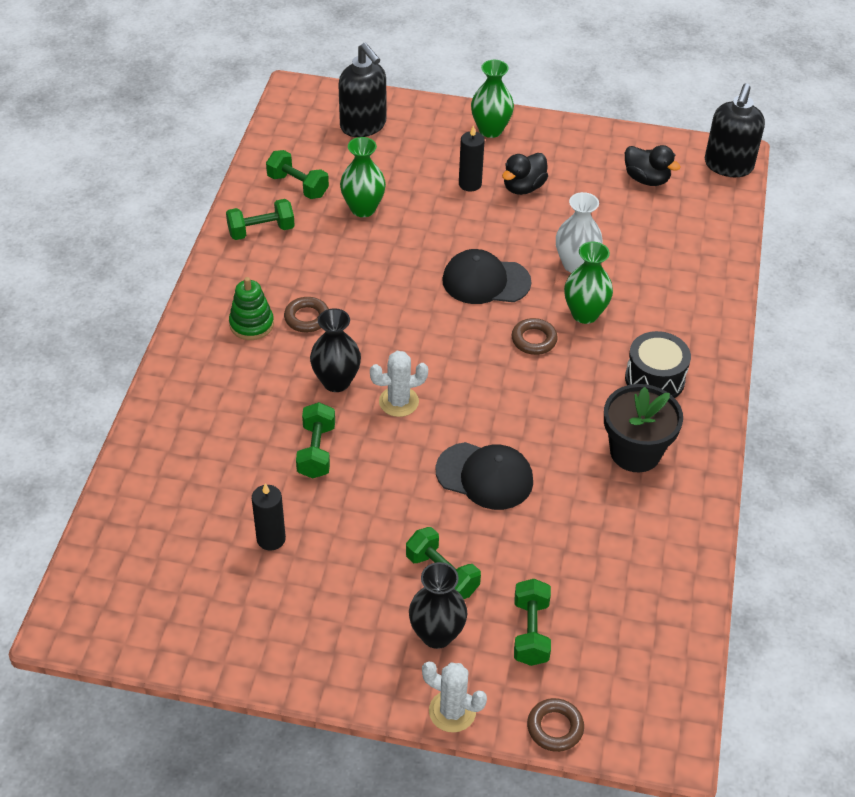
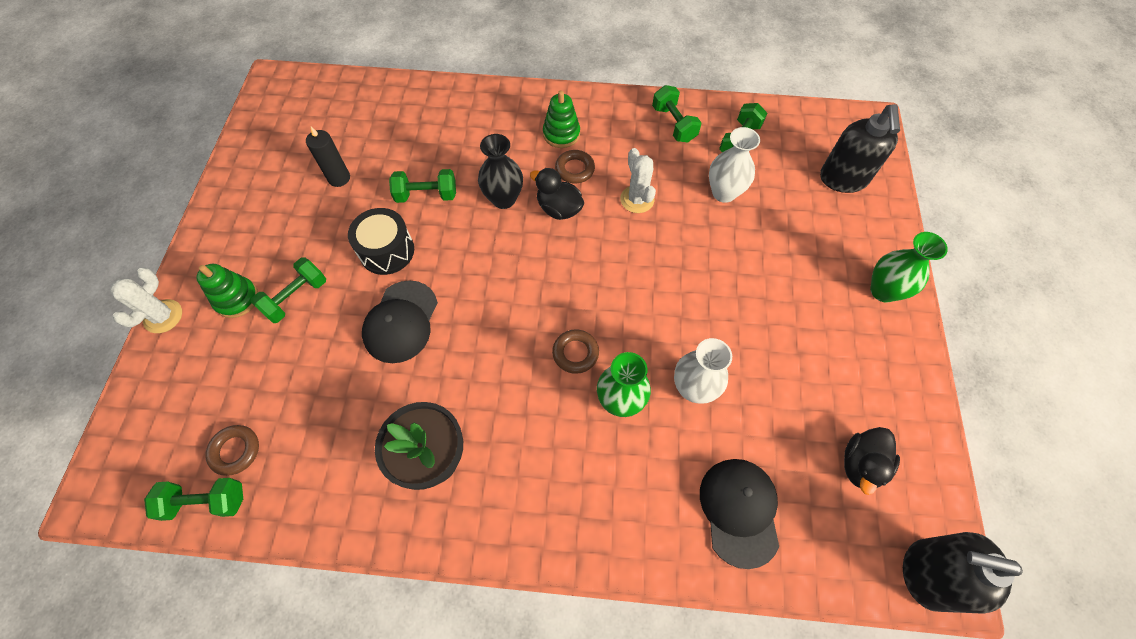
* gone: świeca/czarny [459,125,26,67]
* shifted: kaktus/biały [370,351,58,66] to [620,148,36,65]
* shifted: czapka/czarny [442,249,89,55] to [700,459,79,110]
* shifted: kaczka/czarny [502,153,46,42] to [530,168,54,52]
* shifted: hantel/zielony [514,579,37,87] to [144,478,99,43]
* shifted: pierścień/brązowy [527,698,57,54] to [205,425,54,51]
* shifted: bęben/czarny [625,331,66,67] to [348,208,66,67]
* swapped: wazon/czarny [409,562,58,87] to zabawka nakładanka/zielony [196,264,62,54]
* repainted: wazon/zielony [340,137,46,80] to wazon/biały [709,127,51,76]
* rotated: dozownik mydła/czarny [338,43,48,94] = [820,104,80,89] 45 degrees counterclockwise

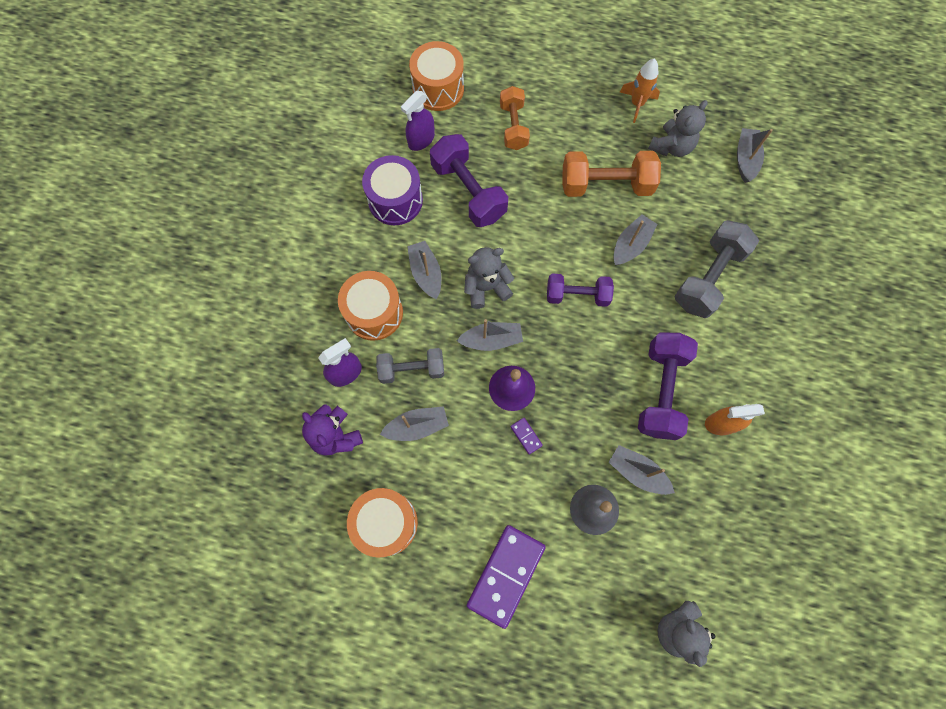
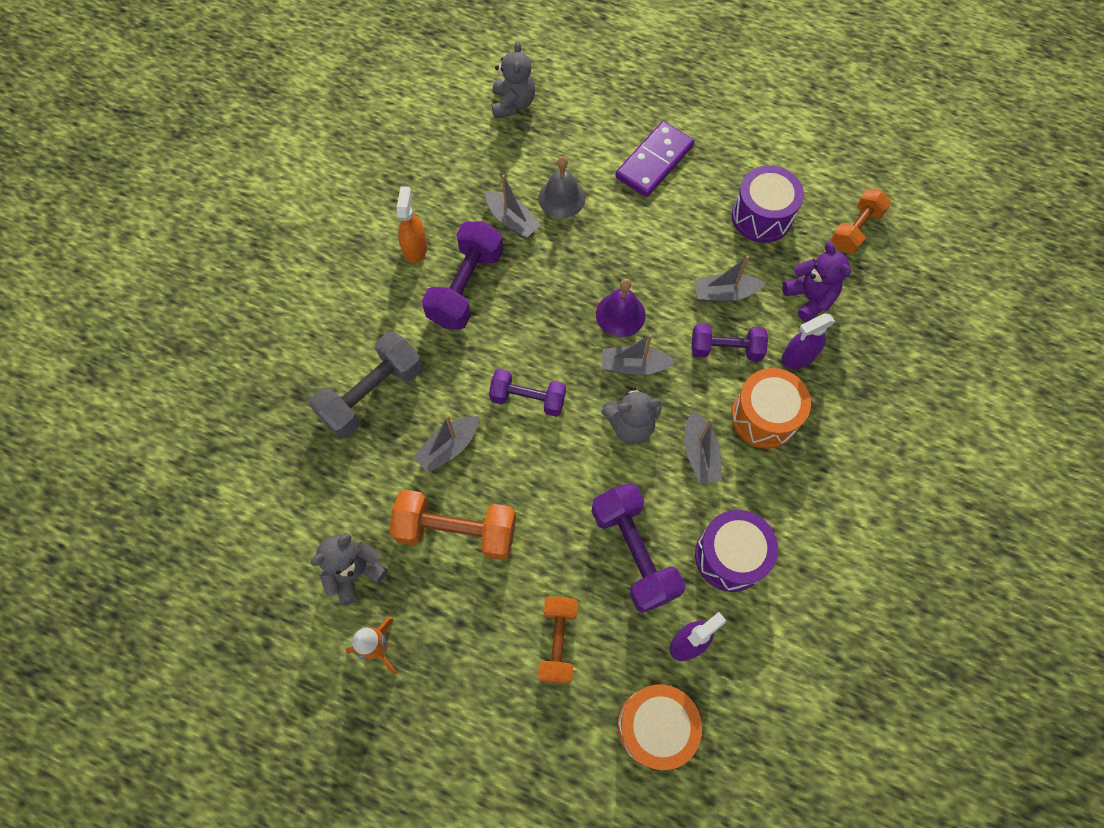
* gone: kostka domina/fioletowy [510,418,33,36]
* gone: łódka/szary [737,128,36,55]
* new: hantel/pomarańczowy [831,189,60,65]
* repainted: bęben/pomarańczowy [347,488,71,70] to bęben/fioletowy [732,165,72,78]
* repainted: hantel/szary [376,348,68,36] to hantel/fioletowy [691,323,77,38]
* rotated: spryskiwacz/pomarańczowy [705,404,60,31] = [397,186,30,78] 90 degrees counterclockwise

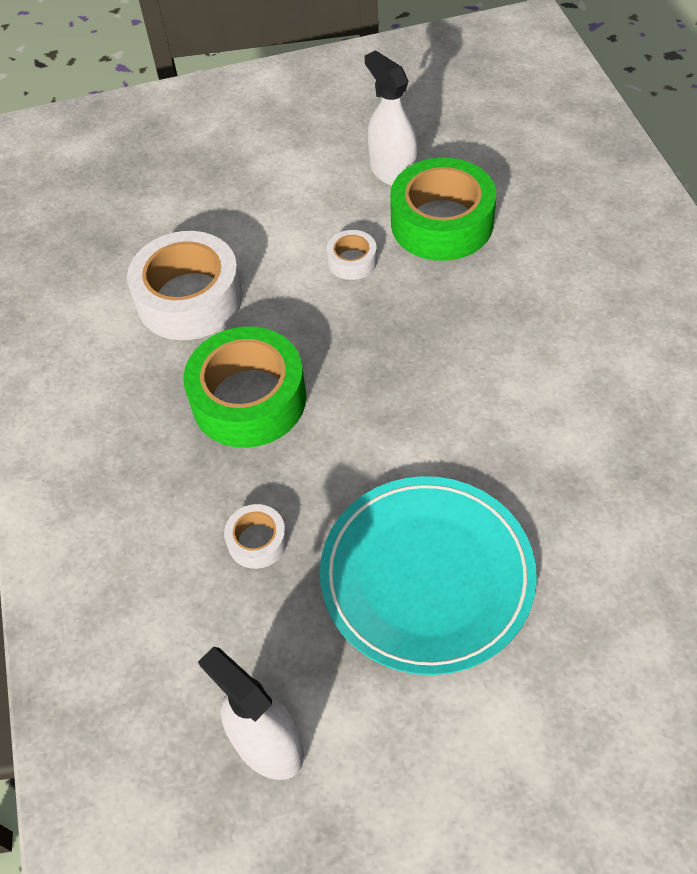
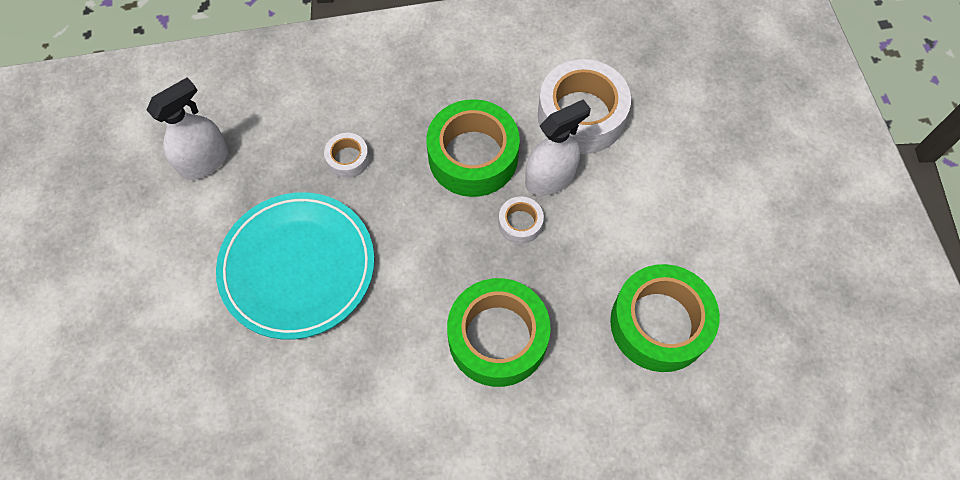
* new: taśma klejąca/zielony [447,278,104,109]
* shifted: taśma klejąca/biały [326,230,51,50] to [499,196,45,48]
* shifted: spryskiwacz/biały [365,50,53,136] to [525,99,66,97]

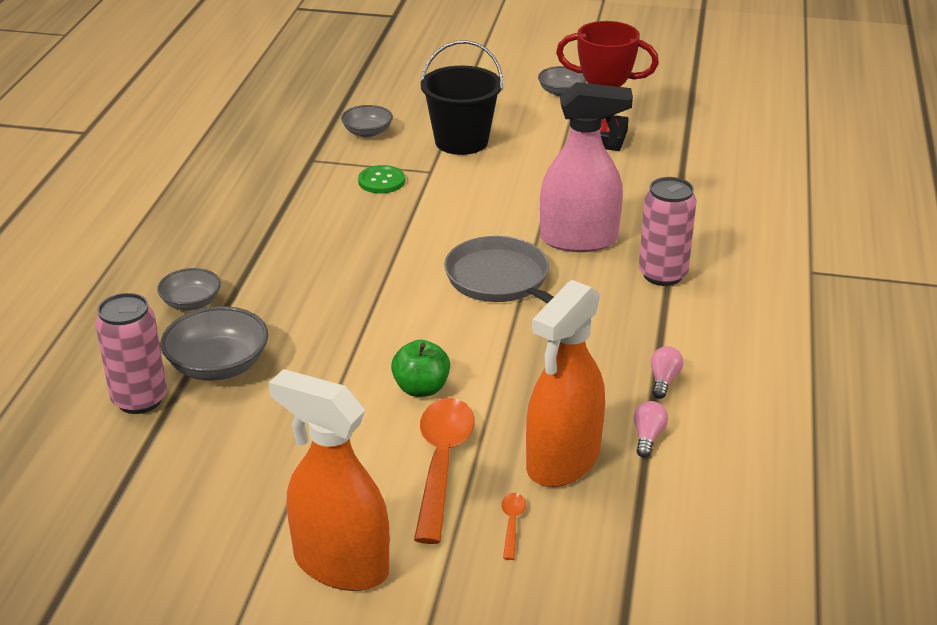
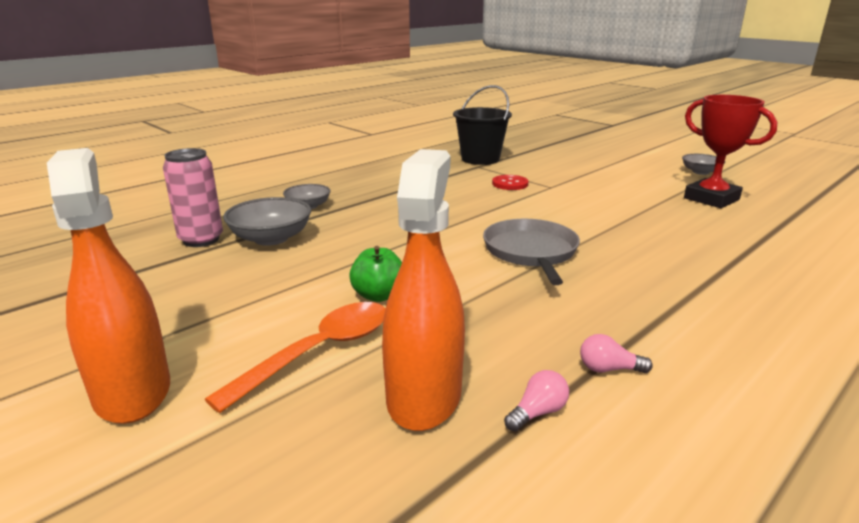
* gone: miska/szary [341,105,52,33]
* gone: łyżka/pomarańczowy [501,493,25,67]
* gone: spryskiwacz/różowy [540,82,93,170]
* gone: puszka/różowy [639,177,57,109]
* shifted: wiadro/czarny [421,40,82,115] to [453,85,59,80]
* repainted: guzik/zielony [358,165,47,29] to guzik/czerwony [492,175,36,15]
* rotated: spryskiwacz/pomarańczowy [526,280,79,207] = [382,149,83,282] 120 degrees clockwise
* rotated: żarówka/różowy [651,346,32,53] = [580,334,73,39] 135 degrees counterclockwise

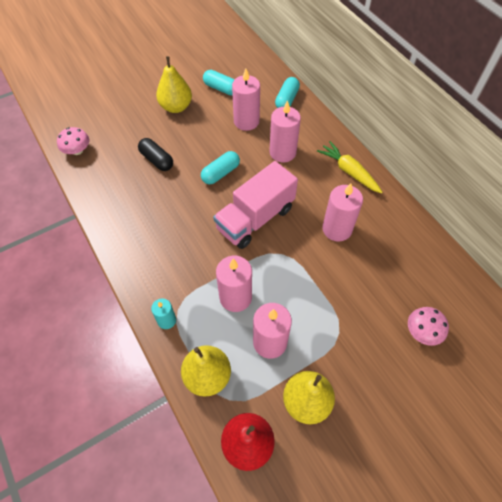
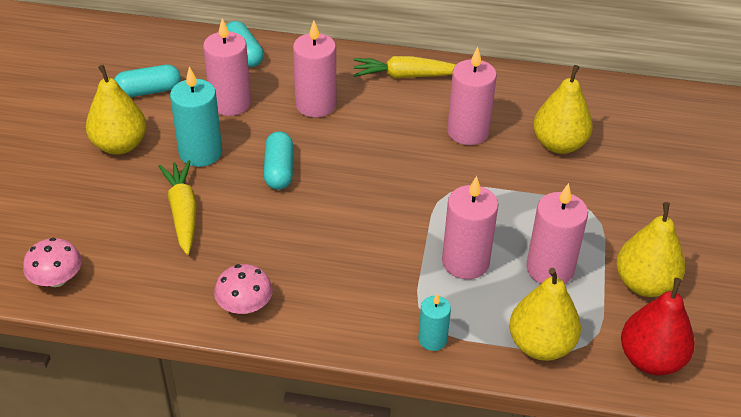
* gone: ciężarówka/różowy [213,161,85,88]
* new: świeca/turkusowy [170,66,52,101]
* new: gruszka/żółty [533,65,60,89]
* shifted: grzyb/różowy [408,307,41,39] to [214,264,59,50]
* swapped: kapsułka/czarny [138,138,35,33] to marchewka/żółty [158,160,39,95]

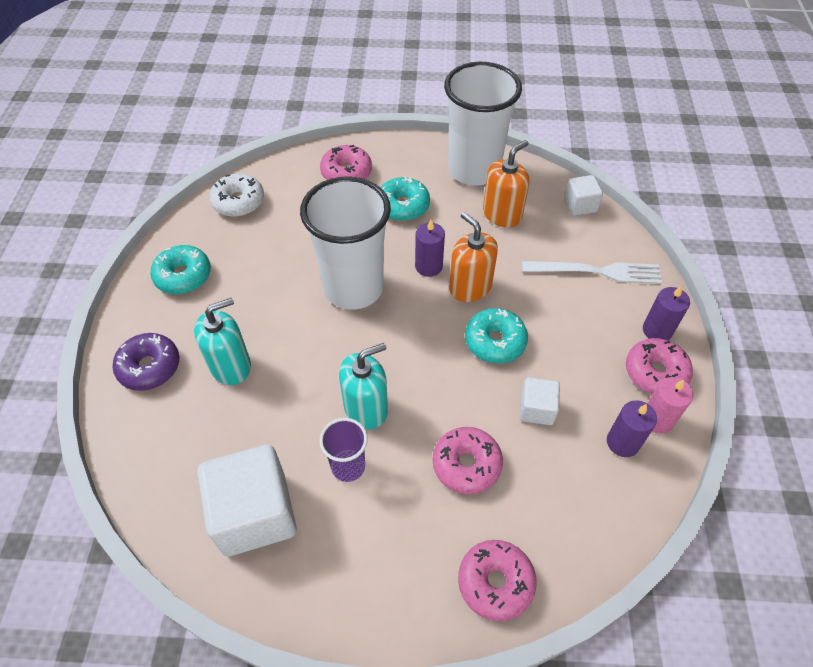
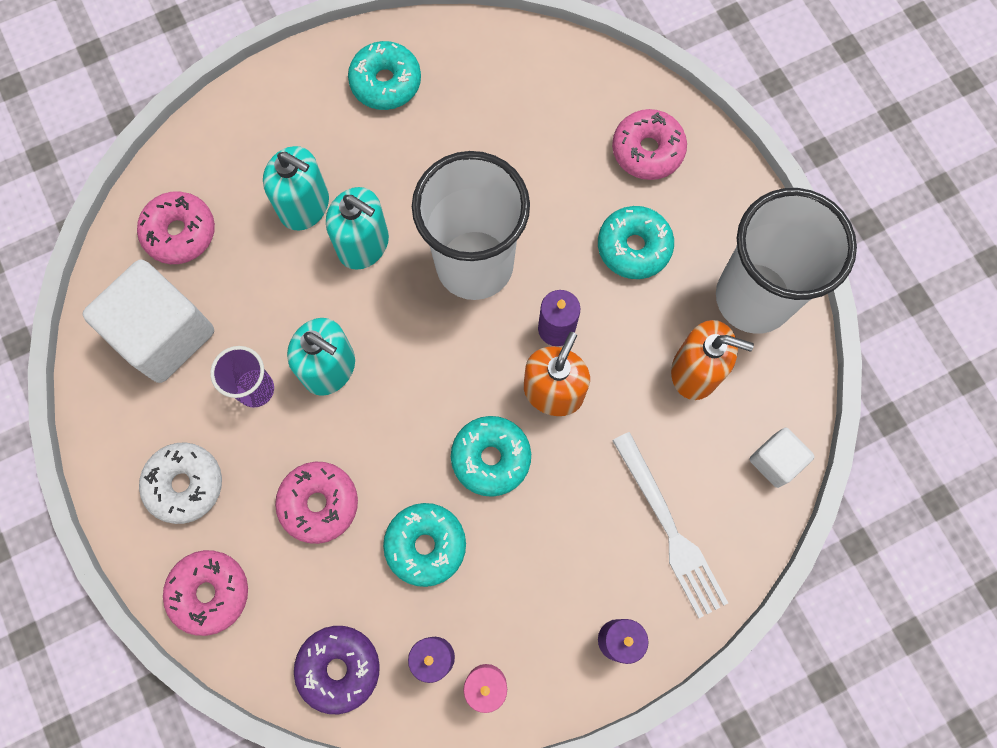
* new: dozownik mydła/turkusowy [326,187,63,83]
* shifted: donut/fioletowy [112,333,68,58] to [294,626,86,88]
* shifted: donut/biały [209,173,55,44] to [139,442,83,82]
* shifted: donut/różowy [626,338,67,56] to [137,191,78,73]
* swapped: sześcian/biały [520,377,40,48] to donut/turkusowy [383,503,83,84]

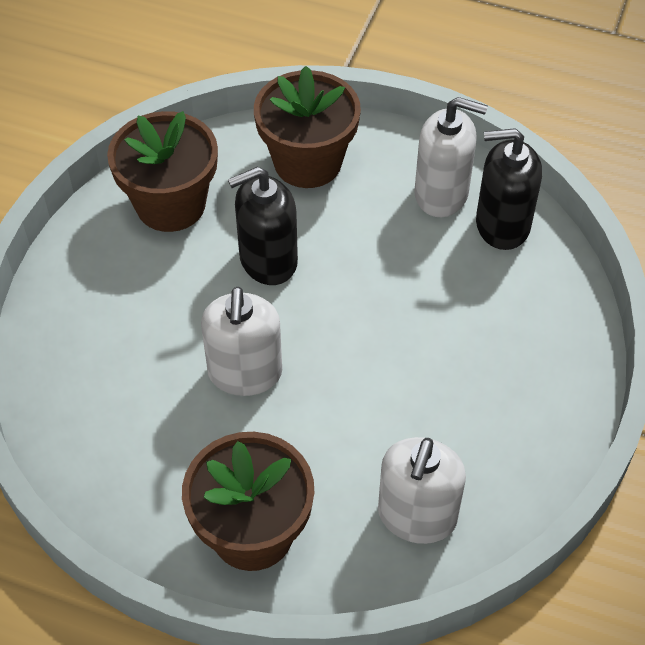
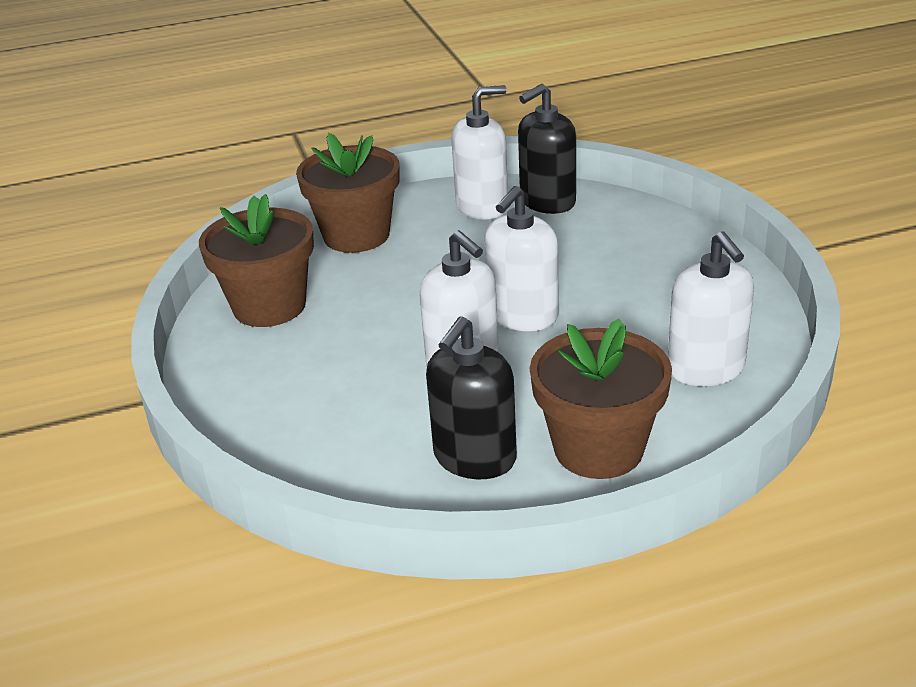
* new: dozownik mydła/biały [484,186,75,145]
* shifted: dozownik mydła/czarny [228,166,70,119] to [426,316,91,163]

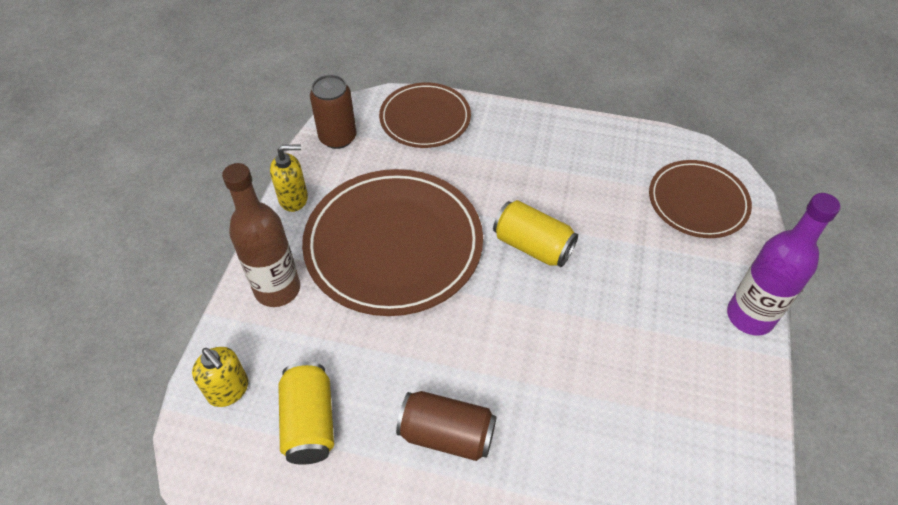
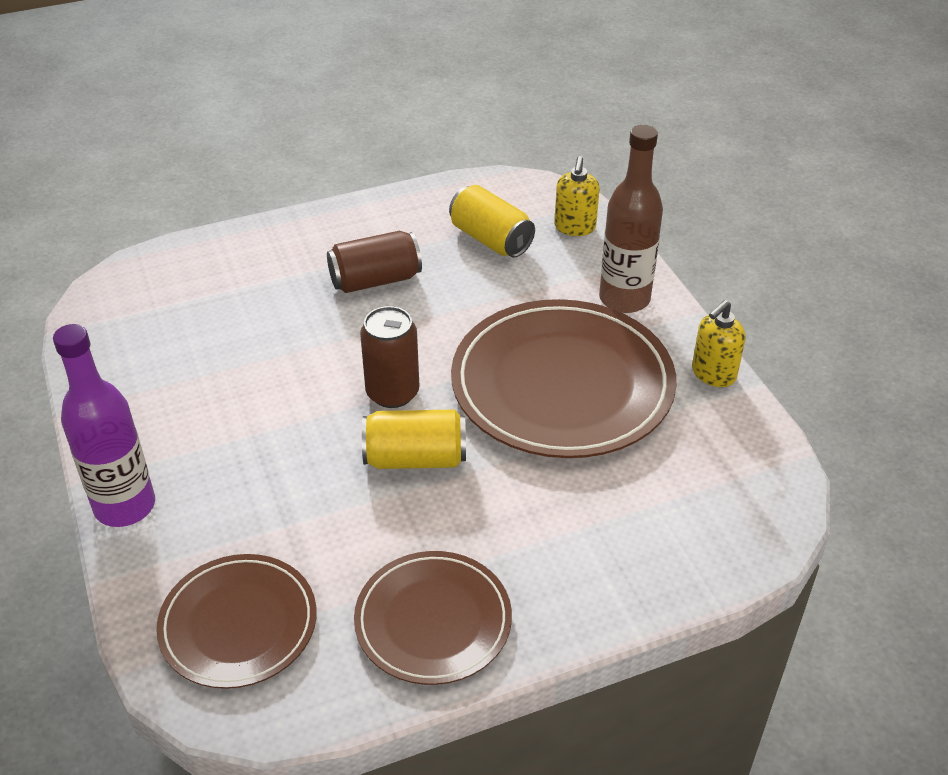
* shifted: puszka/brązowy [310,75,47,74] to [360,306,59,102]
* shifted: talerz/brązowy [379,82,92,66] to [354,551,158,134]
* rotated: dozownik mydła/żółty [192,347,56,60] = [554,156,46,80] 90 degrees counterclockwise

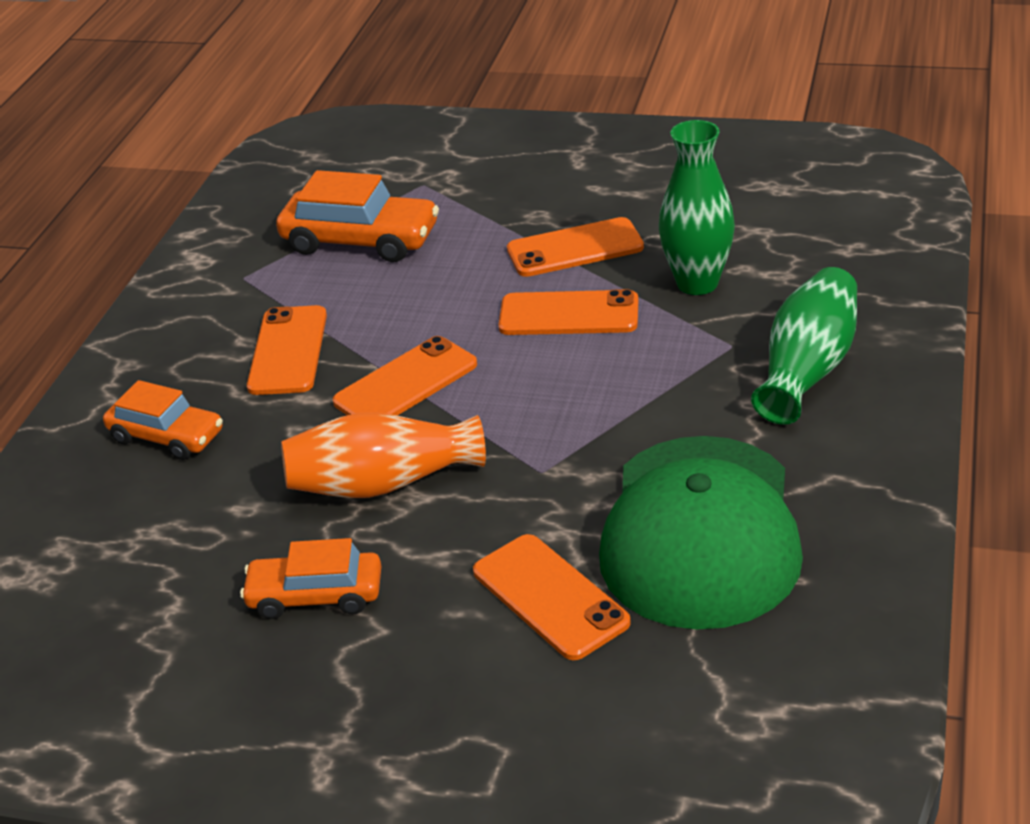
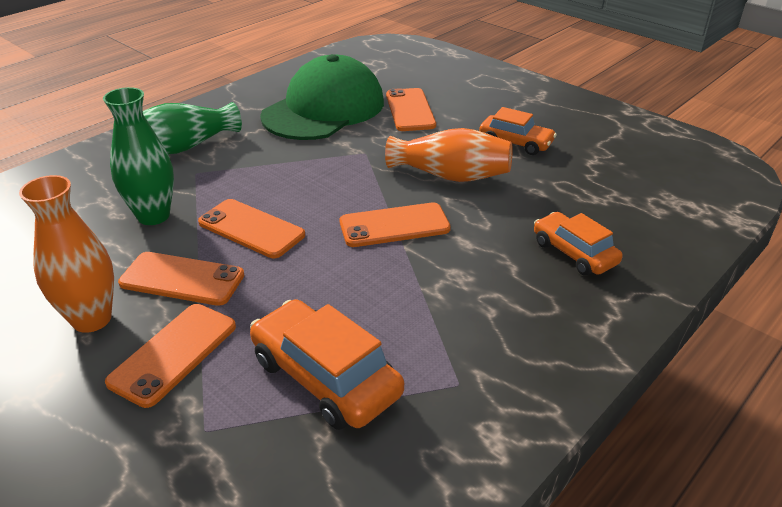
* new: wazon/pomarańczowy [19,175,95,158]
* shifted: telefon/pomarańczowy [247,305,80,90] to [105,304,131,104]

